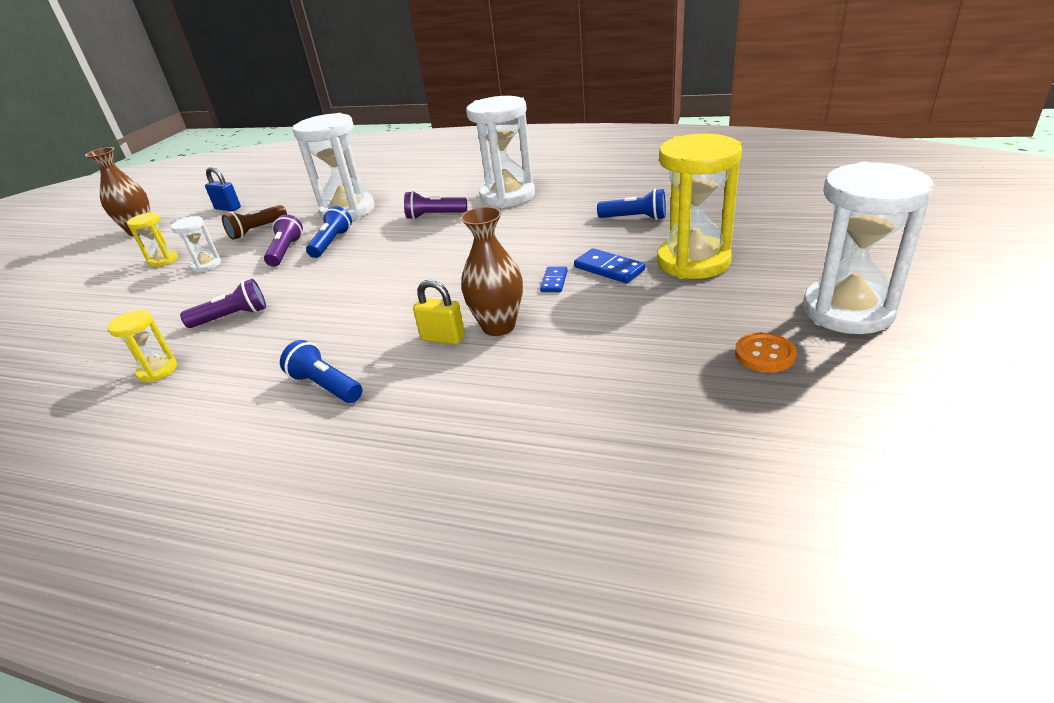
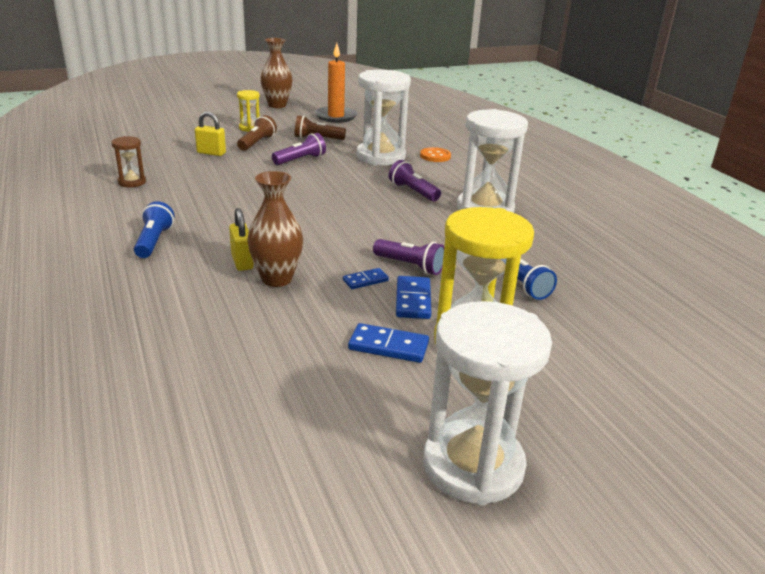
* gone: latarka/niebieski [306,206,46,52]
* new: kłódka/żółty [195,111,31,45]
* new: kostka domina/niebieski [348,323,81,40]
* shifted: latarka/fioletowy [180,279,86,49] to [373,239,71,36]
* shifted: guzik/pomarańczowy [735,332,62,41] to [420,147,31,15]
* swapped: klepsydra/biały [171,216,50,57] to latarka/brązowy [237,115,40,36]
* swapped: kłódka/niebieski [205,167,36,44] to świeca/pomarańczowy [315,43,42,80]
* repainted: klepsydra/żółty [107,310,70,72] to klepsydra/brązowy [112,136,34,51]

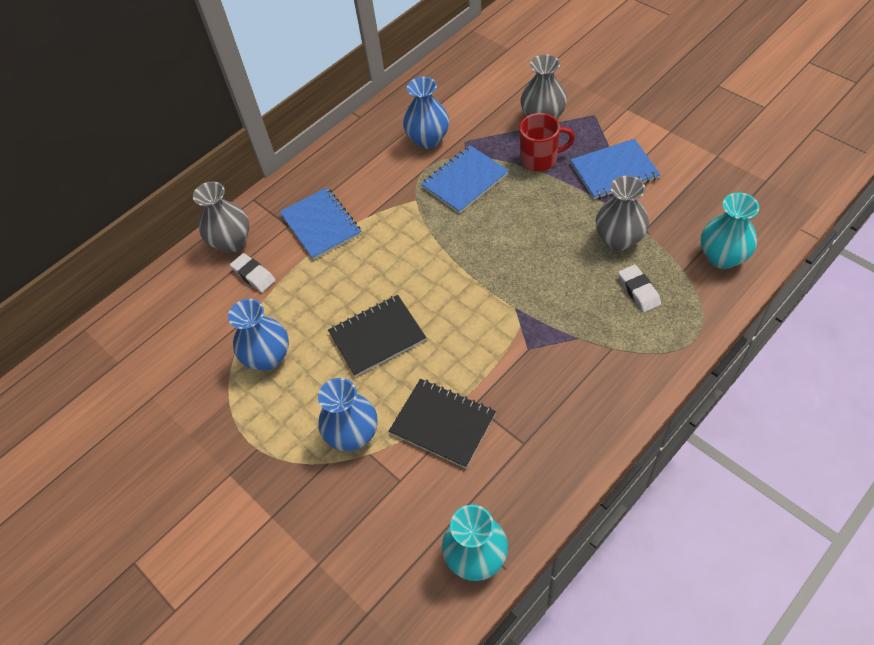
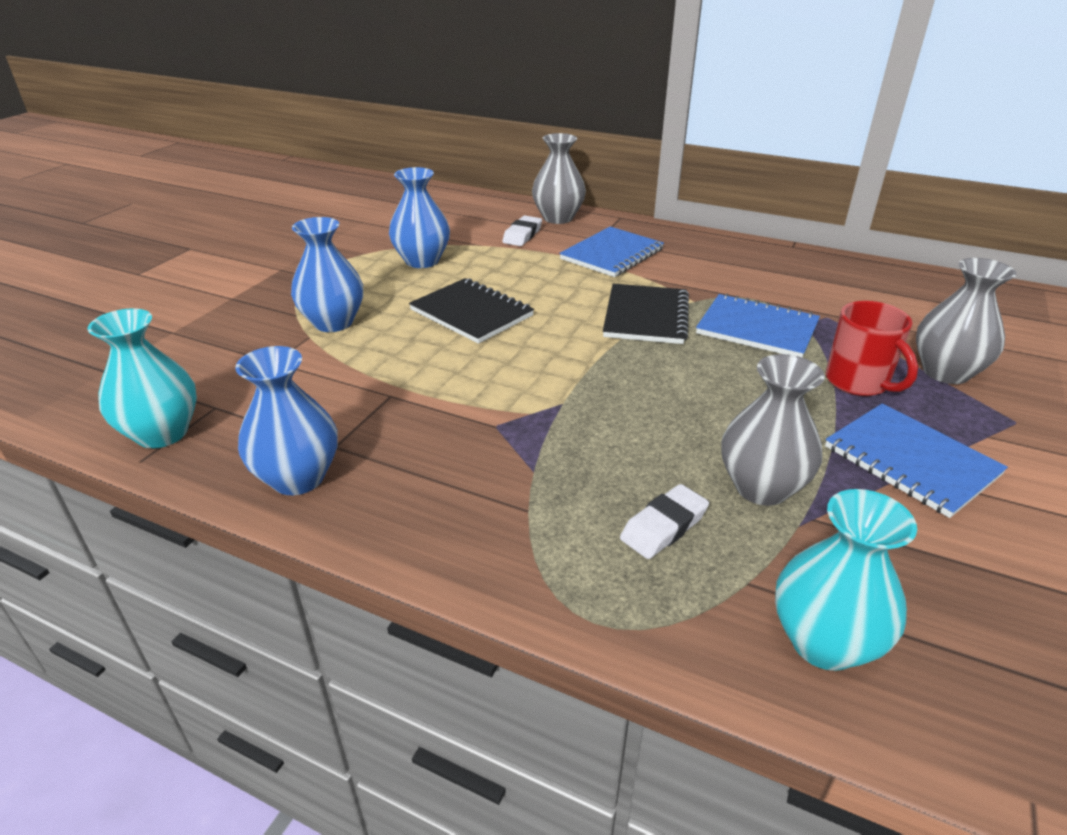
* shifted: zeszyt/czarny [389,379,107,89] to [603,284,86,60]
* shifted: wazon/niebieski [403,77,46,72] to [235,346,102,149]

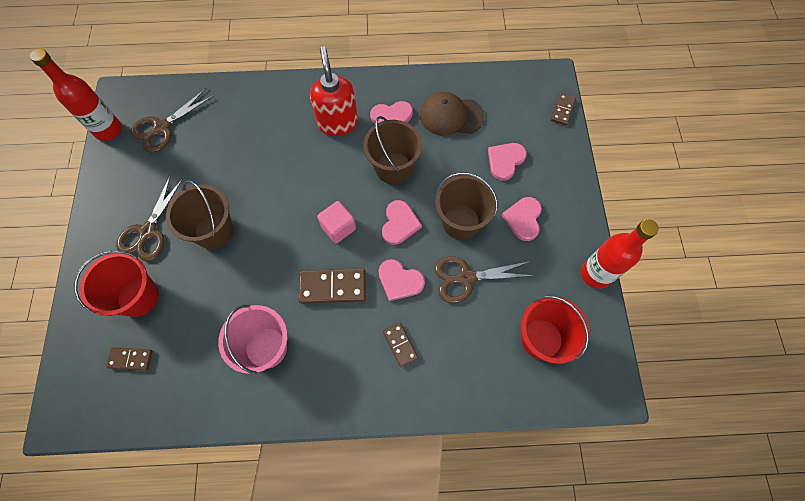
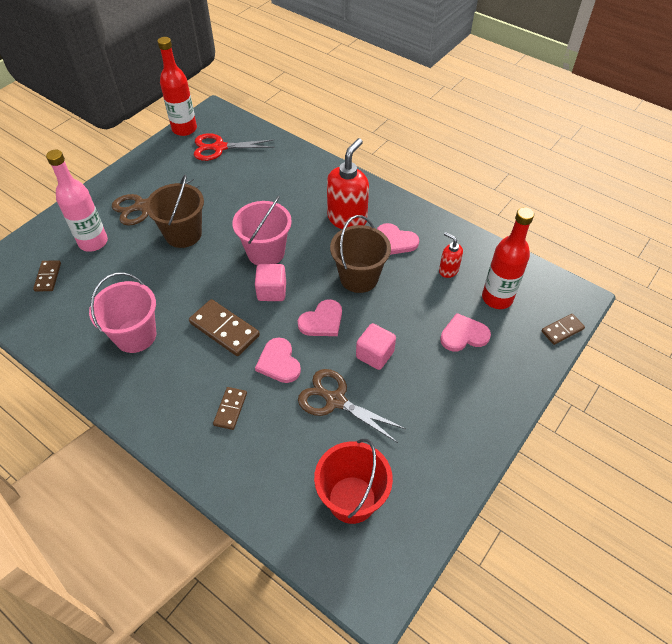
* gone: serce/różowy [502,197,40,44]
* new: wiadro/różowy [232,196,60,69]
* shifted: butelka/czerwony [581,219,78,70] to [482,207,52,102]
* swapped: wiadro/czerwony [74,250,85,67] to butelka/różowy [46,150,62,102]
* swapped: czapka/brązowy [420,92,64,44] to dozownik mydła/czerwony [439,232,24,46]
* swapped: wiadro/brązowy [435,172,63,68] to sześcian/różowy [356,323,40,47]
* repainted: nożyczki/brązowy [130,88,84,64] to nożyczki/czerwony [194,133,81,28]
* rotated: kostka domina/brązowy [106,347,47,23] = [33,260,28,32] 45 degrees clockwise

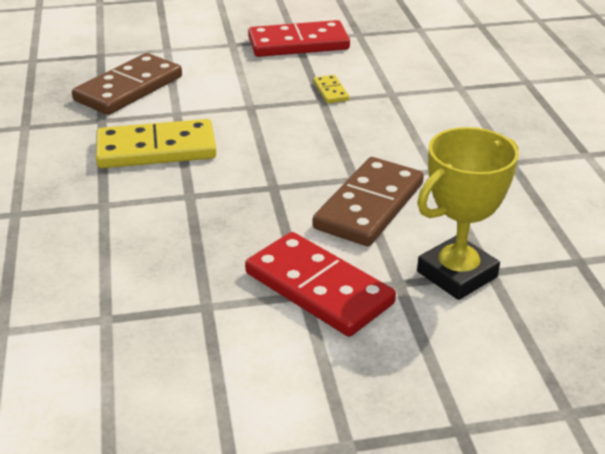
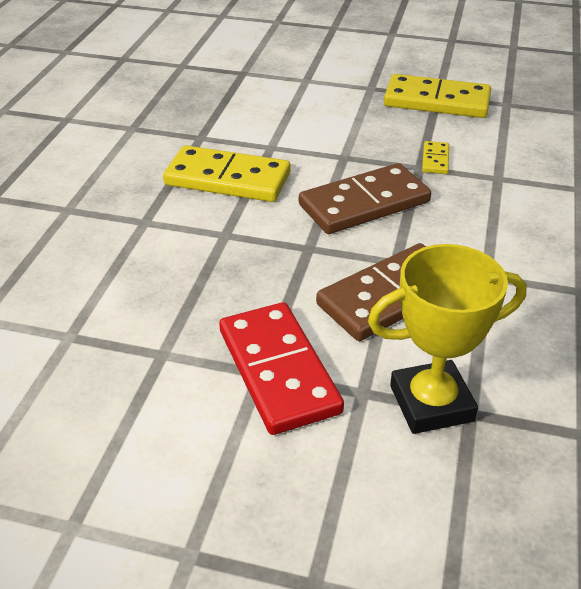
* shifted: kostka domina/brązowy [72,53,110,62] to [299,163,132,71]
* repainted: kostka domina/czerwony [248,20,102,37] to kostka domina/żółty [384,74,107,44]

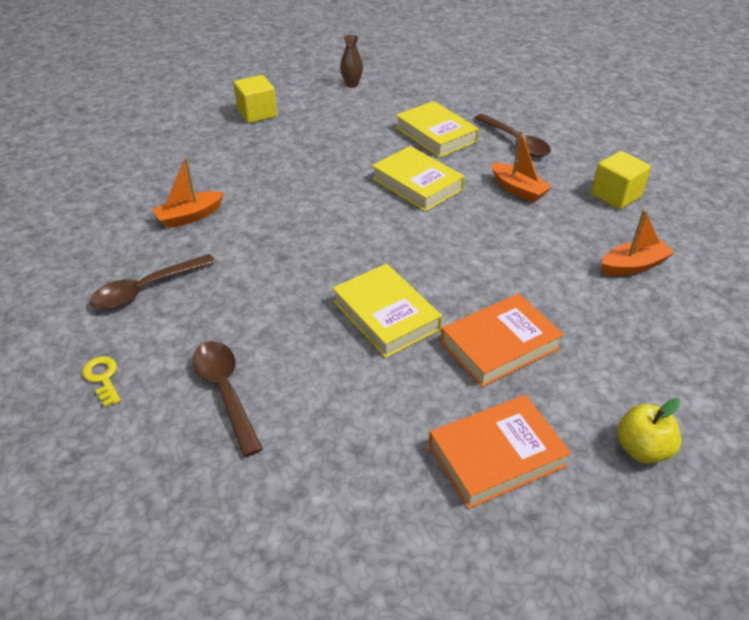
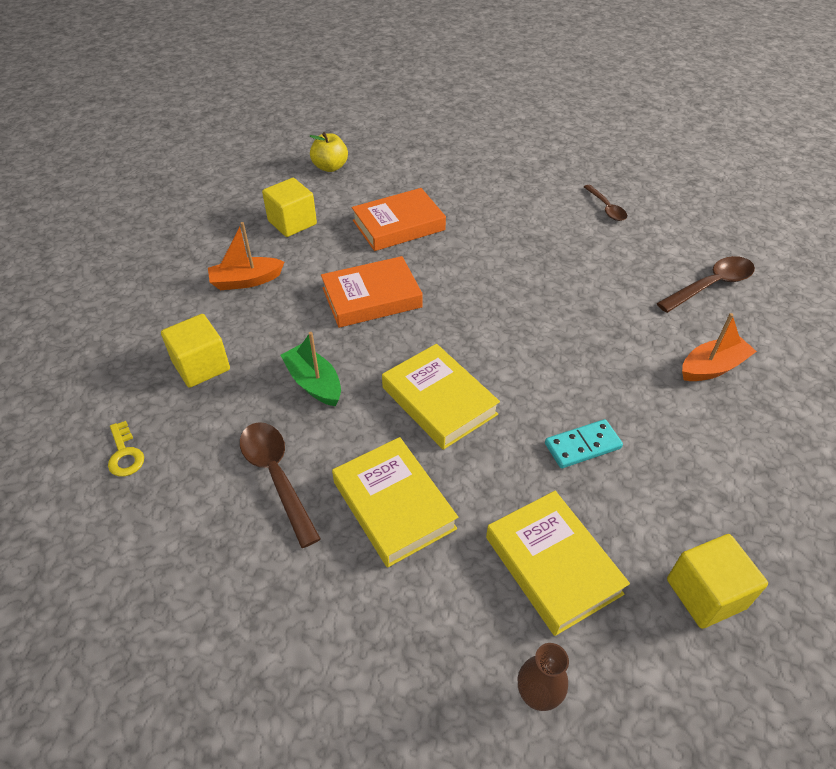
* new: sześcian/żółty [262,178,55,59]
* new: kostka domina/turkusowy [545,419,78,49]
* shifted: klucz/żółty [82,356,39,51] to [108,421,36,55]
* shifted: książka/żółty [333,264,109,94] to [486,491,144,145]
* shifted: książka/pomarańczowy [429,395,142,114] to [321,256,102,72]
* repainted: łódka/pomarańczowy [491,130,61,73] to łódka/zielony [280,332,61,74]
* scaled: łyżka/brązowy [192,341,71,116] = [584,185,43,36] x0.64

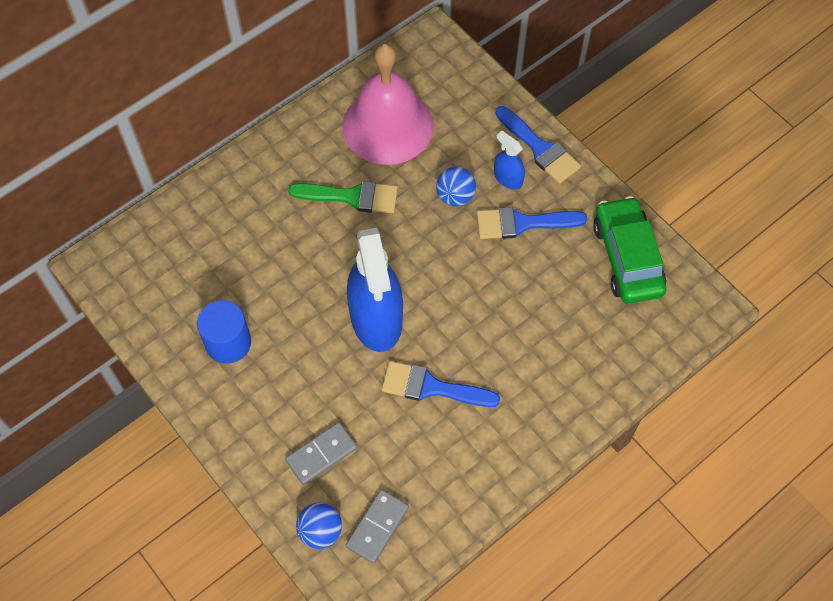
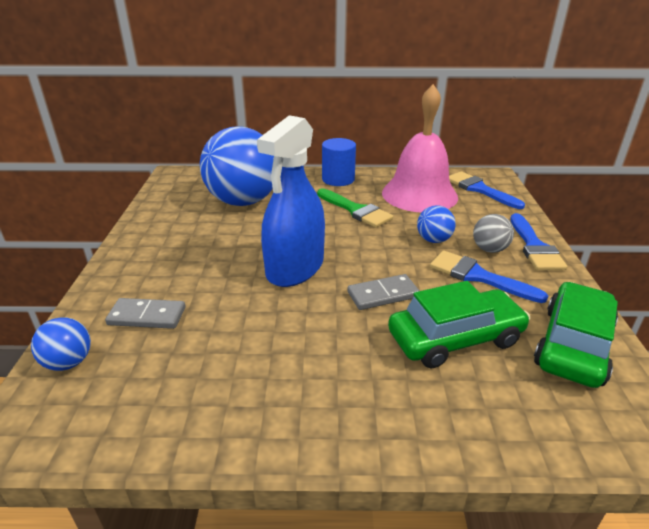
* new: piłka/niebieski [200,126,74,80]
* new: samochód/zielony [388,281,142,87]
* shifted: walec/niebieski [197,300,54,64] to [322,138,34,48]
* shifted: kostka domina/szary [346,489,63,75] to [347,274,73,36]
* shifted: pędzel/niebieski [382,361,118,46] to [449,171,76,38]
* swapped: spryskiwacz/niebieski [494,131,31,59] to piłka/szary [473,214,41,39]

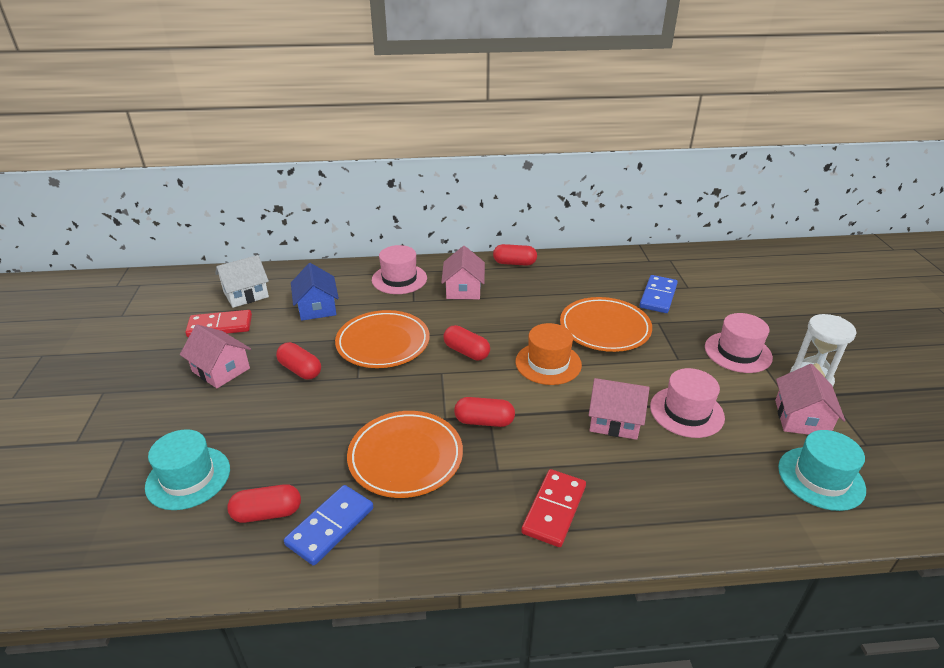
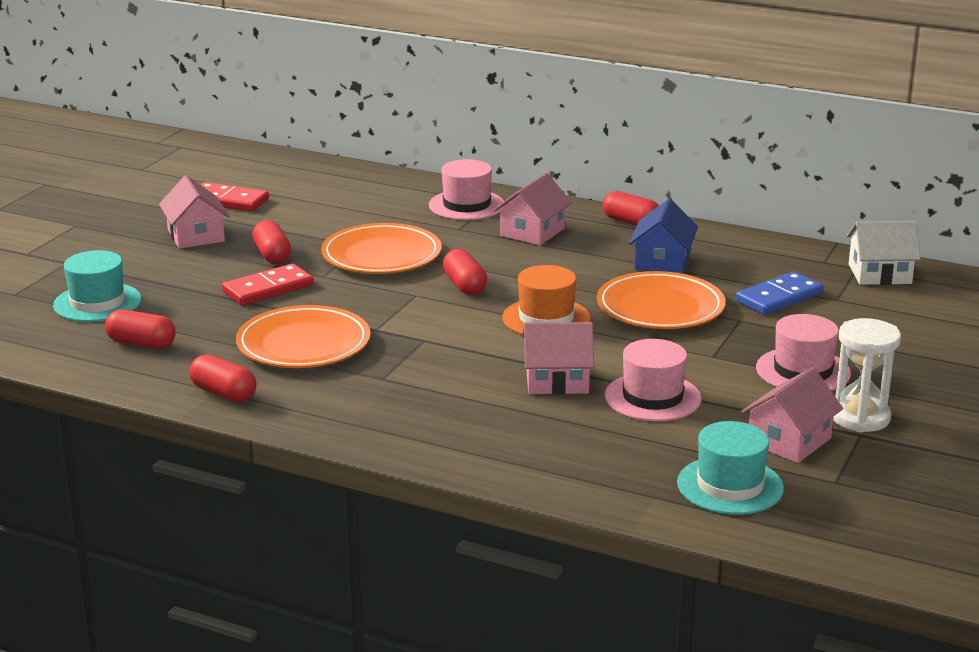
* gone: kostka domina/niebieski [284,485,89,81]
* shifted: domek/biały [215,255,54,53] to [847,221,74,64]
* shifted: domek/niebieski [291,263,48,58] to [629,199,69,75]
* shifted: kapsułka/czerwony [454,397,61,30] to [189,354,67,48]
* shifted: kostka domina/czerwony [521,469,65,78] to [222,263,91,42]
* rotated: domek/różowy [589,378,61,62] = [522,322,72,73] 45 degrees counterclockwise

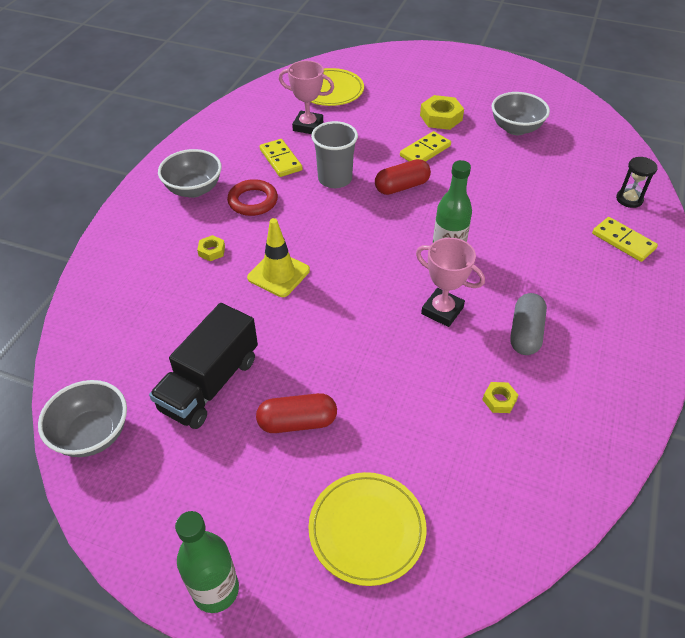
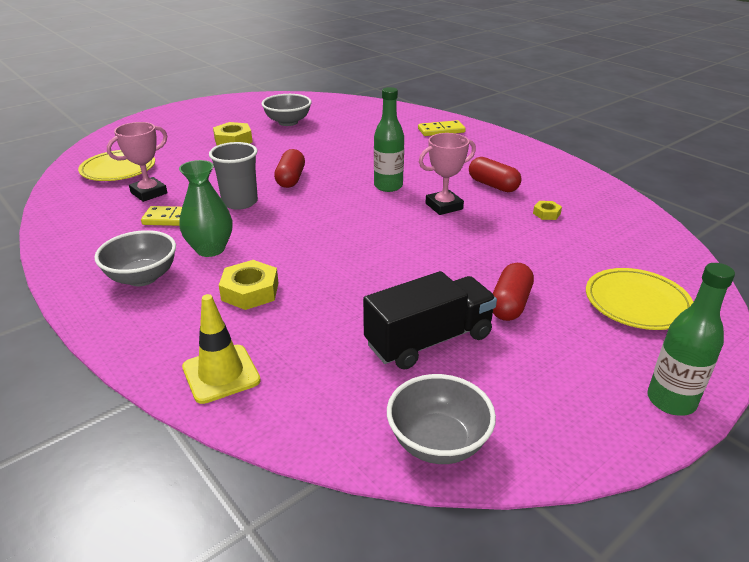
* gone: kostka domina/żółty [400,131,51,31]
* gone: klepsydra/czarny [616,157,42,51]
* shifted: pachołek/żółty [247,218,63,79] to [182,294,79,110]
* swapped: pierścień/czerwony [227,179,51,37] to wazon/zielony [179,160,53,97]
* repainted: kapsułka/szary [510,293,37,62] to kapsułka/czerwony [469,157,53,35]
* rotated: ciężarówka/czarny [149,303,109,126] = [363,271,134,99] 90 degrees counterclockwise
* scaled: nakrętka/żółty [197,235,28,26] = [219,260,59,50] x1.82

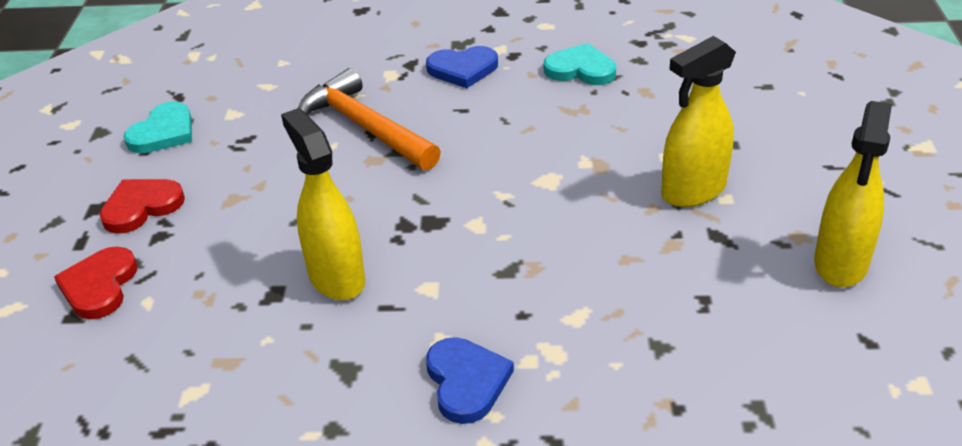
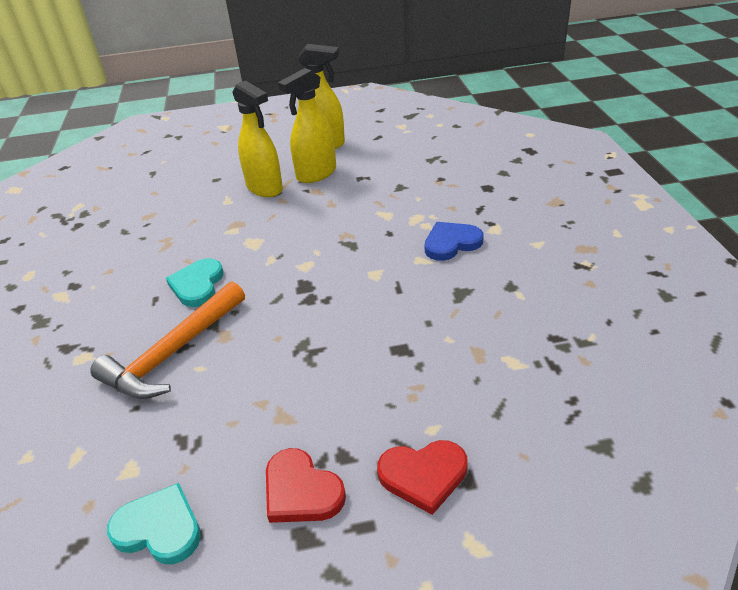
* gone: serce/niebieski [426,46,72,42]
* shifted: spryskiwacz/żółty [281,108,84,192] to [278,68,58,115]
* shifted: serce/turkusowy [544,43,72,42] to [166,258,57,49]

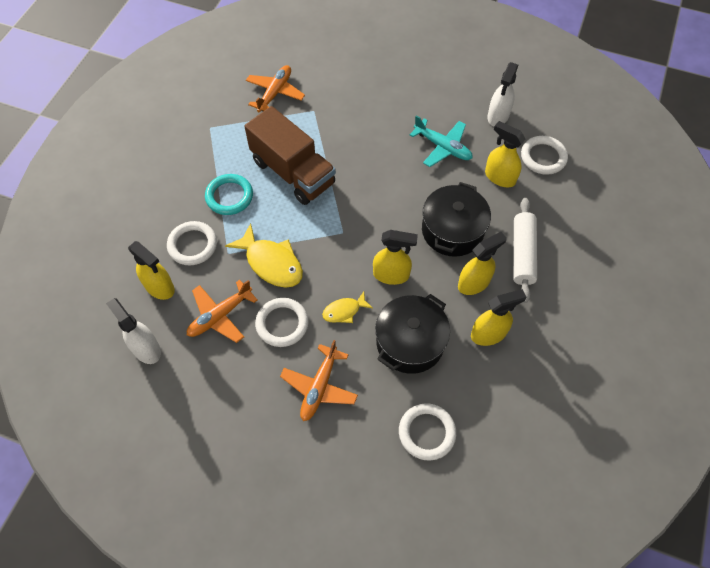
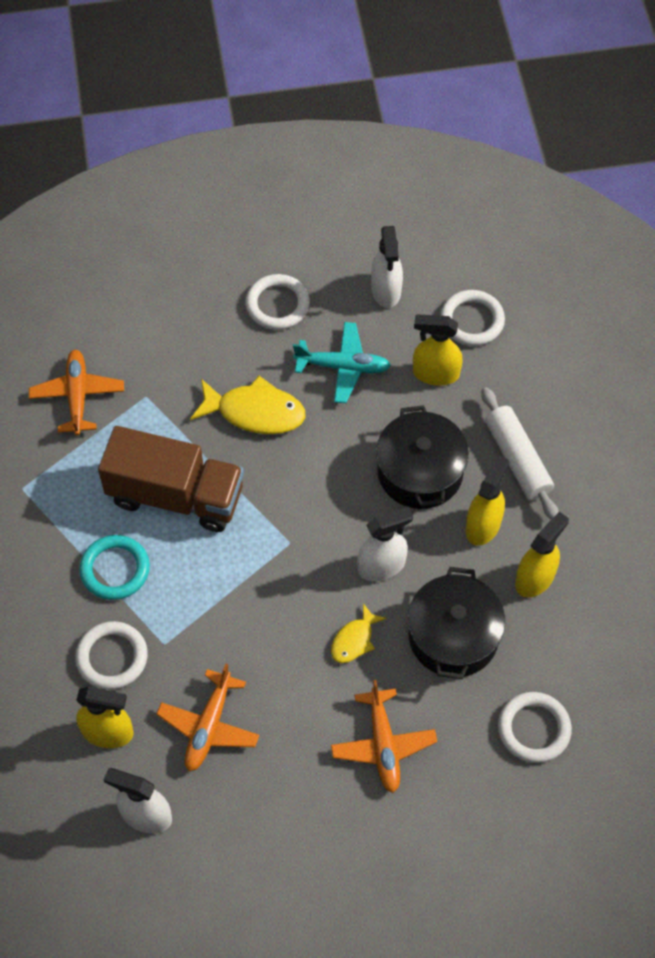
* shifted: ryba/żółty [225,223,78,65] to [190,376,116,58]
* shifted: pierścień/biały [255,298,54,49] to [246,274,64,56]
* repainted: spryskiwacz/żółty [373,230,45,55] to spryskiwacz/biały [357,506,56,75]

